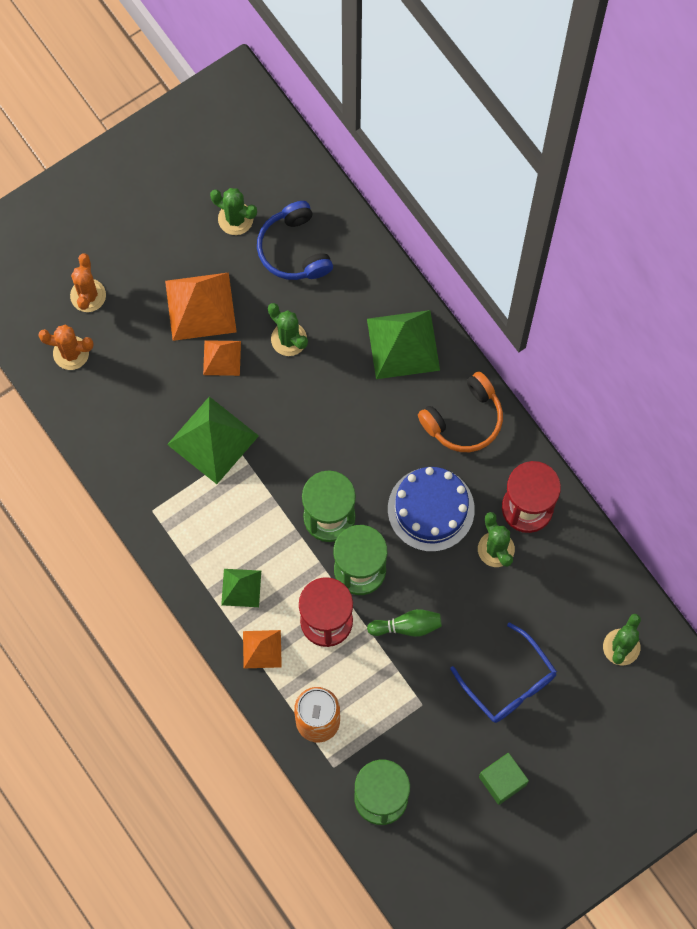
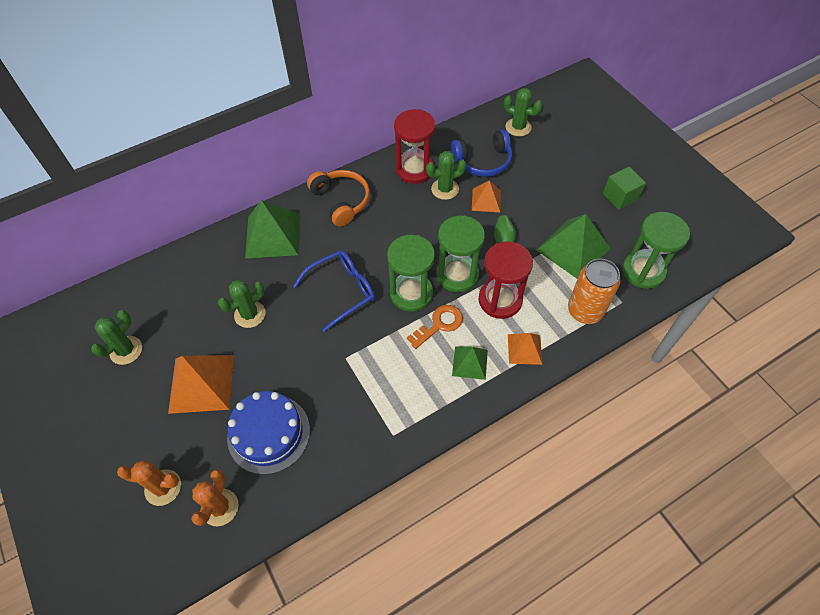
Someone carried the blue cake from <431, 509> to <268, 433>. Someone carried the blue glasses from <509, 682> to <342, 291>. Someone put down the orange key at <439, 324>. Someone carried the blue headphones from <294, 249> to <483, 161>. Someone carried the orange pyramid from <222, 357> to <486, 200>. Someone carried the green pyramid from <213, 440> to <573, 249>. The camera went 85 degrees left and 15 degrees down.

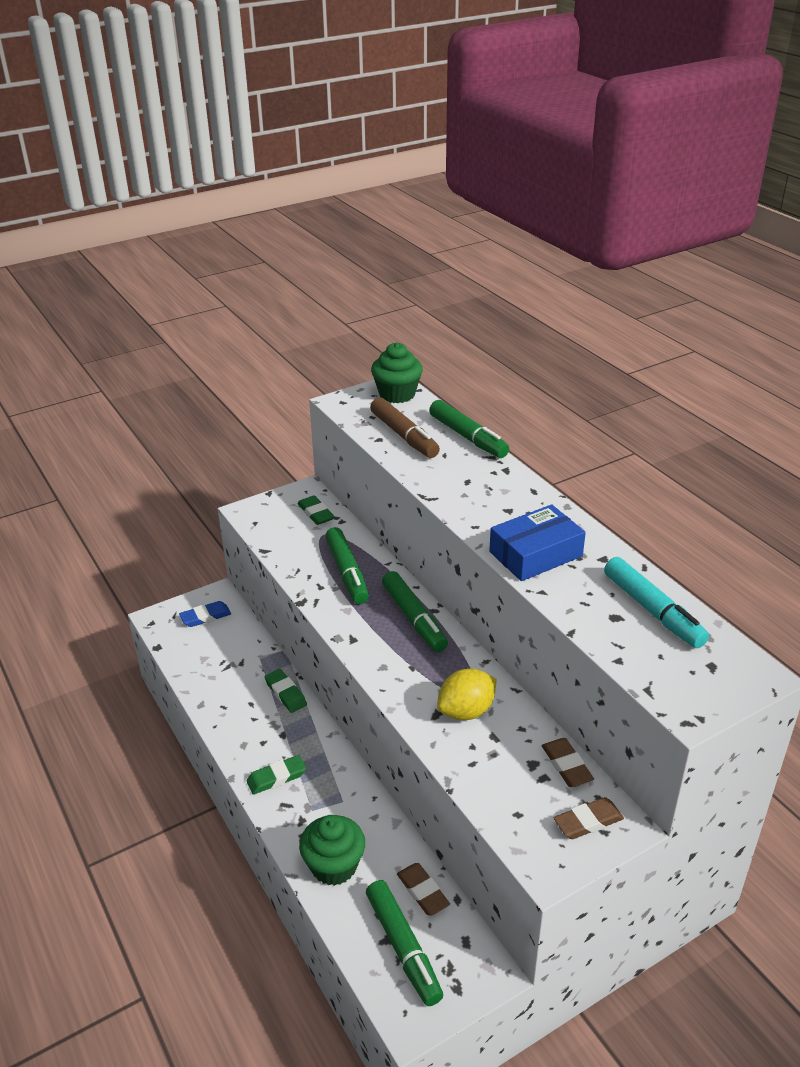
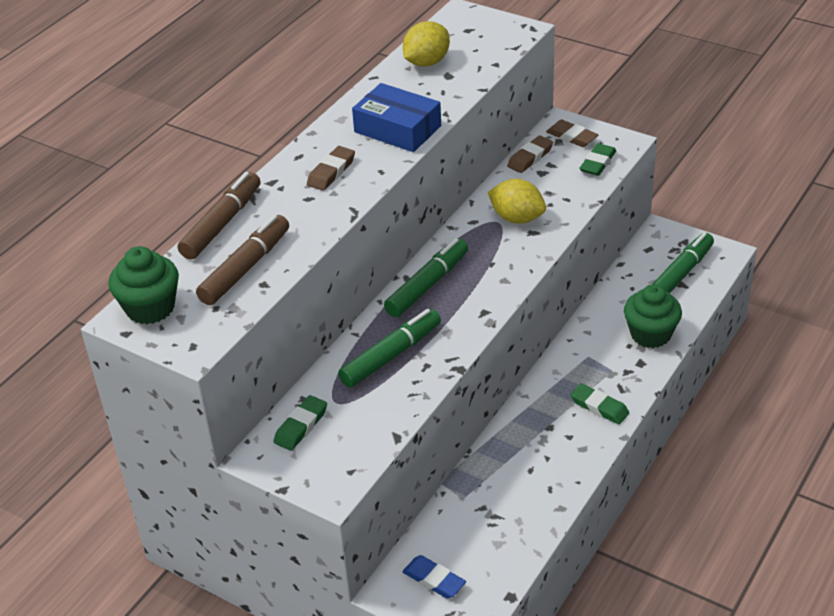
Someone repainted the green marker at <467, 437>, which became the brown marker at <222, 224>. Someone carried the brown eraser from <422, 892> to <331, 172>. Someone swapped the turquoise marker at <652, 610> for the yellow lemon at <426, 62>. Someone carried the green eraser from <285, 693> to <597, 163>. The camera went 115 degrees left and 5 degrees up.

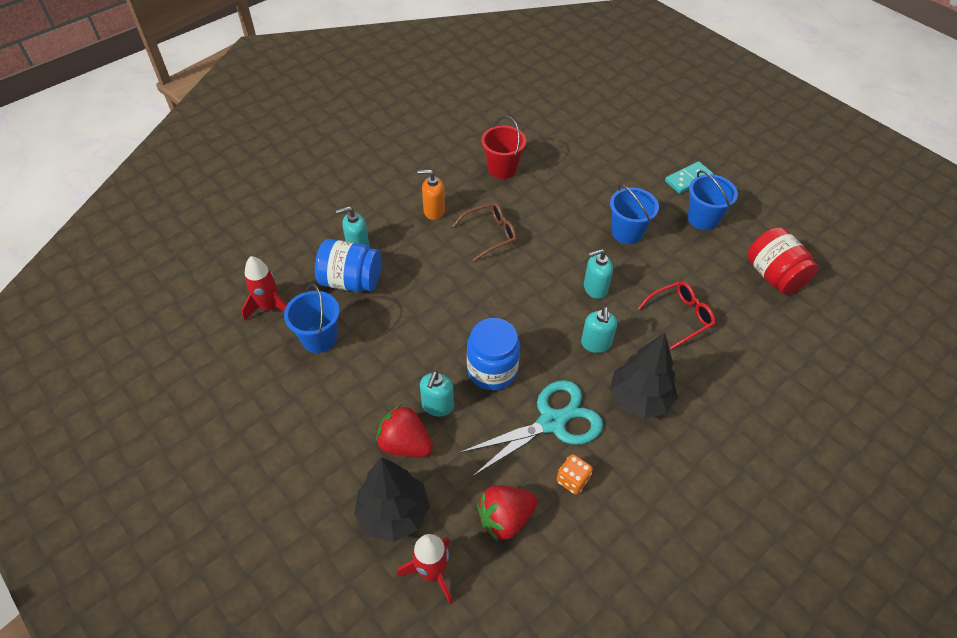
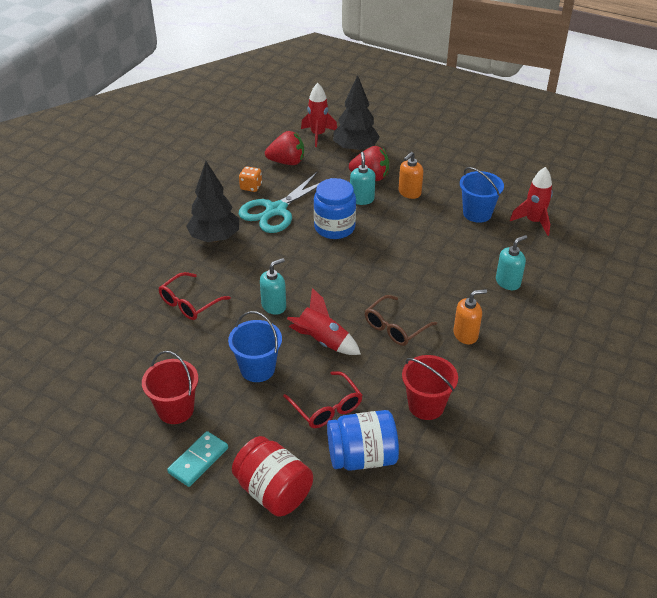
Someone repainted the blue bucket at <703, 219>, which became the red bucket at <175, 409>. Someone carried the red jar from <774, 275> to <273, 491>. Someone rotated the red strawberry at <505, 518> by 45 degrees clockwise. Someone put down the red glasses at <326, 407>. Someone put down the red rocket at <322, 341>. Someone carried the blue jar from <351, 281> to <362, 457>. Someone put down the orange soap dispenser at <409, 193>. Someone took away the turquoise soap dispenser at <596, 343>. The camera went 160 degrees right and 10 degrees down.

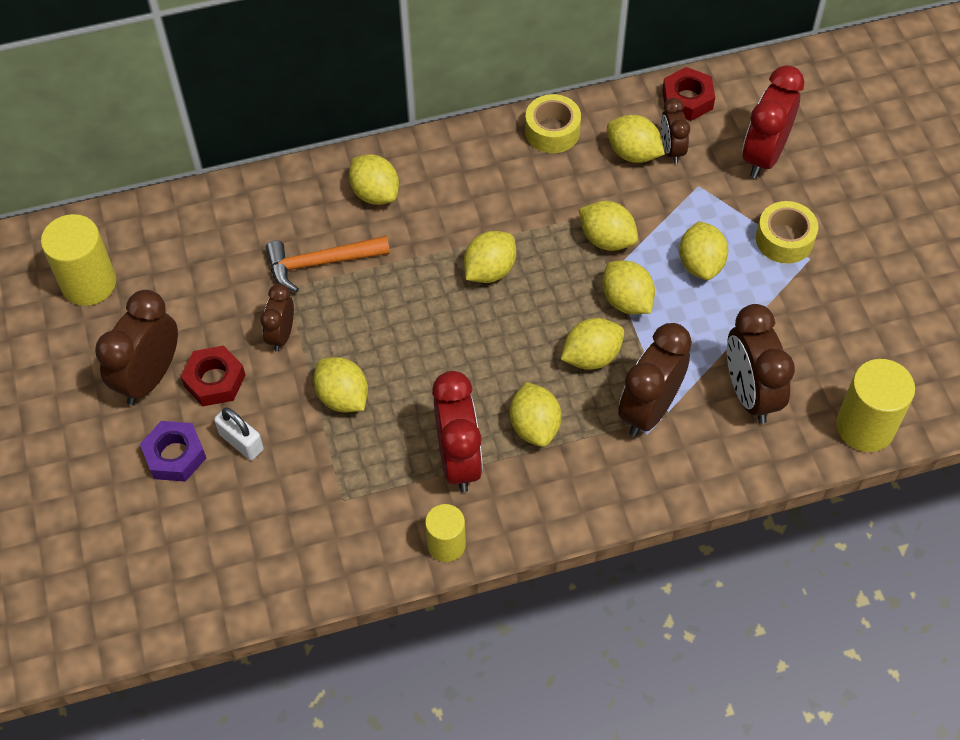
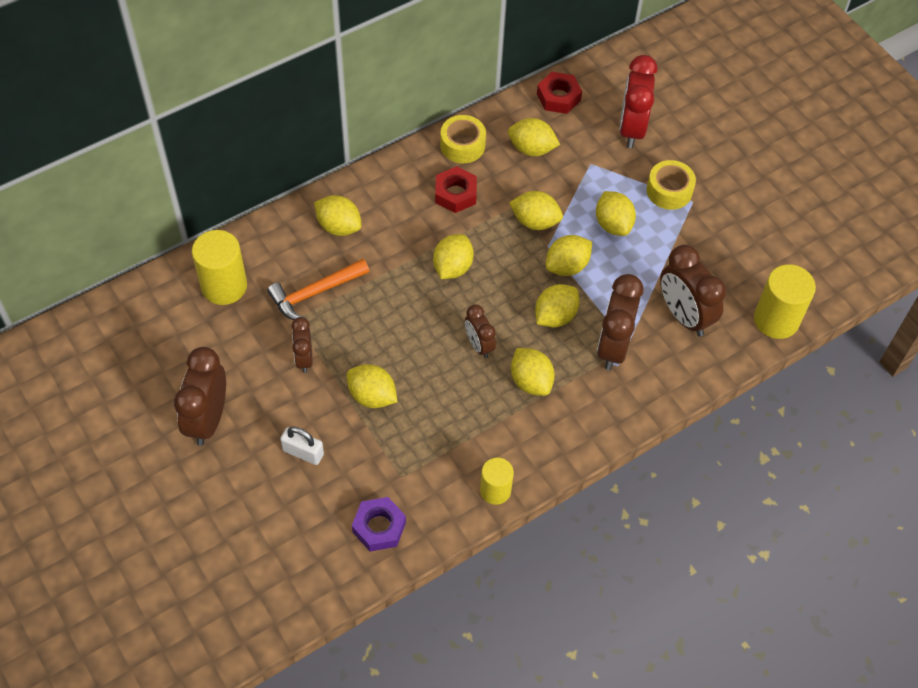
Someone carried the yellow cylinder from <89, 283> to <224, 286>. Someone carried the purple nut from <175, 455> to <379, 527>. Someone carried the red nut from <214, 380> to <455, 194>. Someone carried the brown clock from <671, 150> to <479, 345>. Someone rotated the yellow lemon at <626, 301> by 75 degrees counterclockwise. Someone took away the red clock at <458, 460>. The camera went 20 degrees left and 0 degrees up.

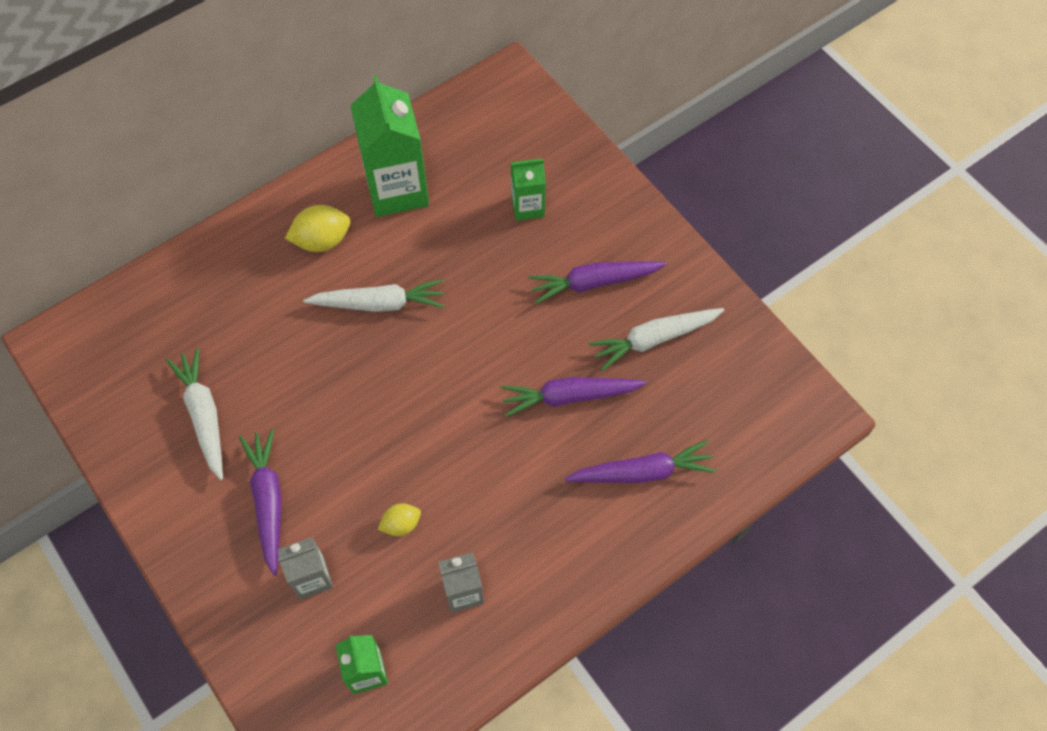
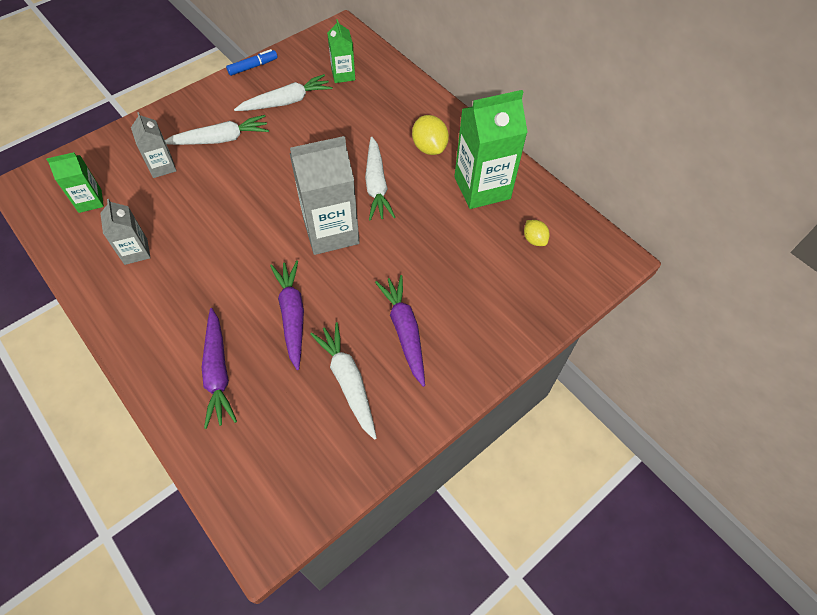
Someone repainted the purple carrot at <268, 501>, which became the white carrot at <220, 139>. Someone put down the blue marker at <253, 67>. Someone put down the grey carton at <331, 231>. Someone carried the green carton from <527, 207> to <343, 75>. Someone carried the yellow lemon from <401, 524> to <534, 239>. The camera went 85 degrees right and 5 degrees down.

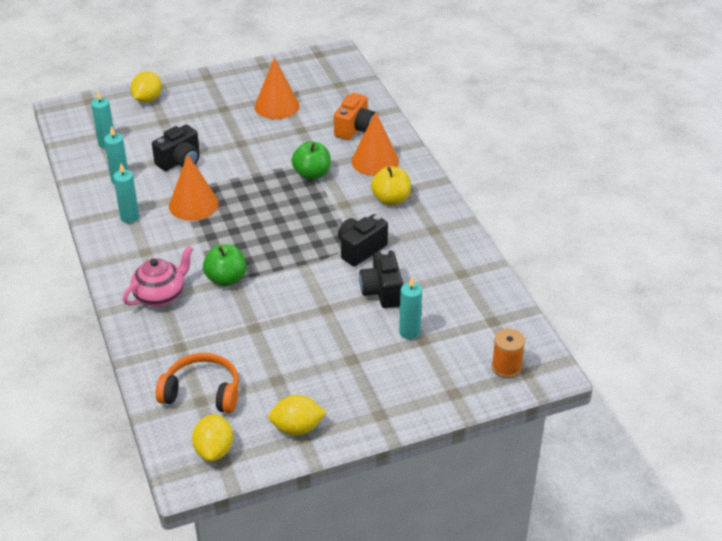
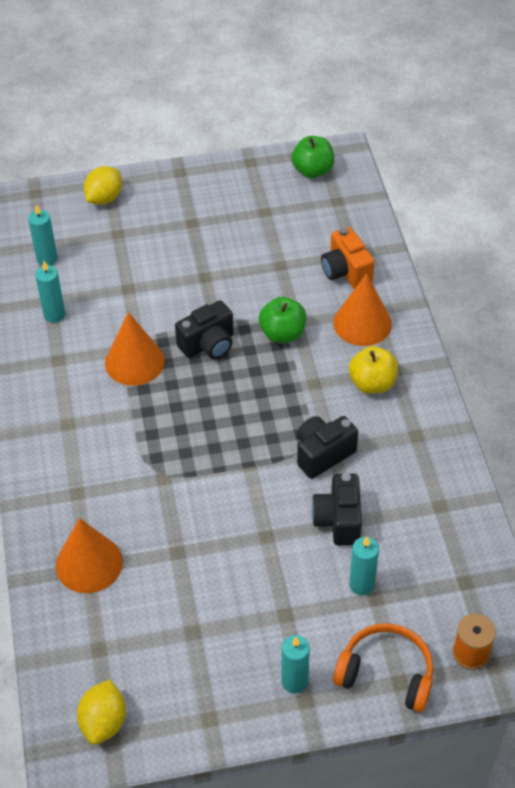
Someone carried the orange cone from <277, 106> to <89, 563>. Someone carried the black camera from <180, 161> to <208, 344>. Someone carried the turquoise candle from <130, 217> to <294, 681>. Someone carried the green apple from <226, 279> to <312, 171>. Someone rotated the orange camera at <355, 129> by 120 degrees clockwise. Someone carried the orange headphones from <202, 392> to <386, 673>. Someone took away the pink teapot at <160, 295>. Someone took away the yellow lemon at <297, 428>. The camera went 10 degrees right and 10 degrees up.

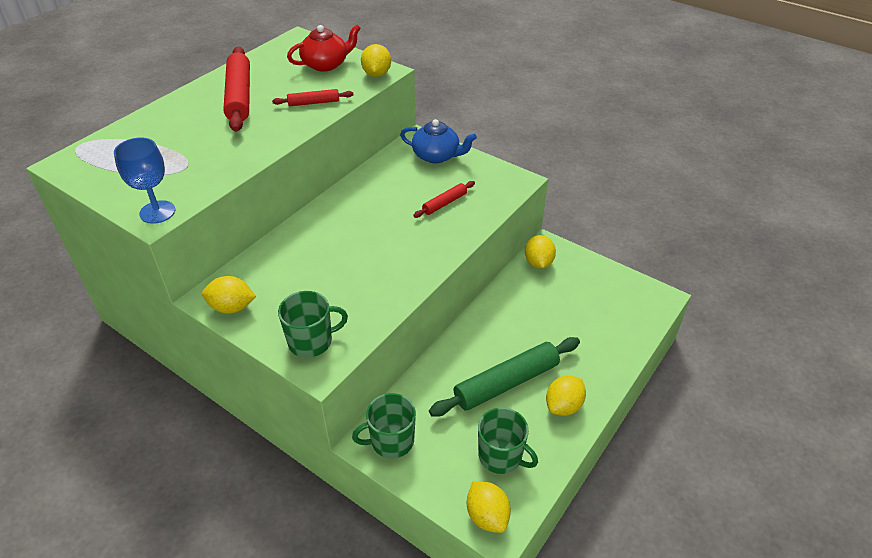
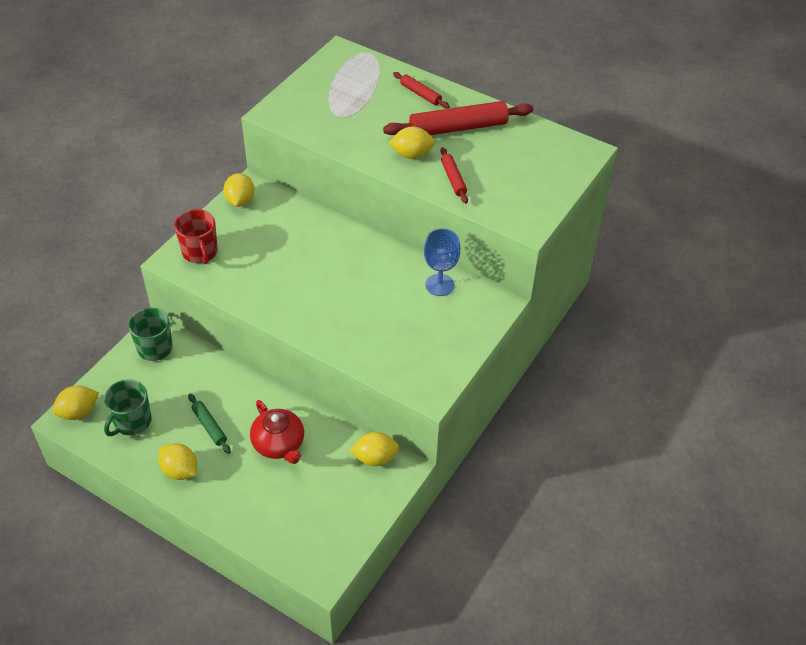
Someone repainted the green mug at <311, 341>, which became the red mug at <200, 252>. Someone scaled the green rolling pin at <506, 383> by 0.51. Someone carried the red teapot from <326, 64> to <279, 444>. Someone carried the yellow lemon from <376, 74> to <411, 154>. Someone carried the red rolling pin from <444, 203> to <420, 94>. Someone carried the blue goblet from <157, 212> to <439, 285>. Someone took away the blue teapot at <437, 156>. The camera went 85 degrees right and 5 degrees up.

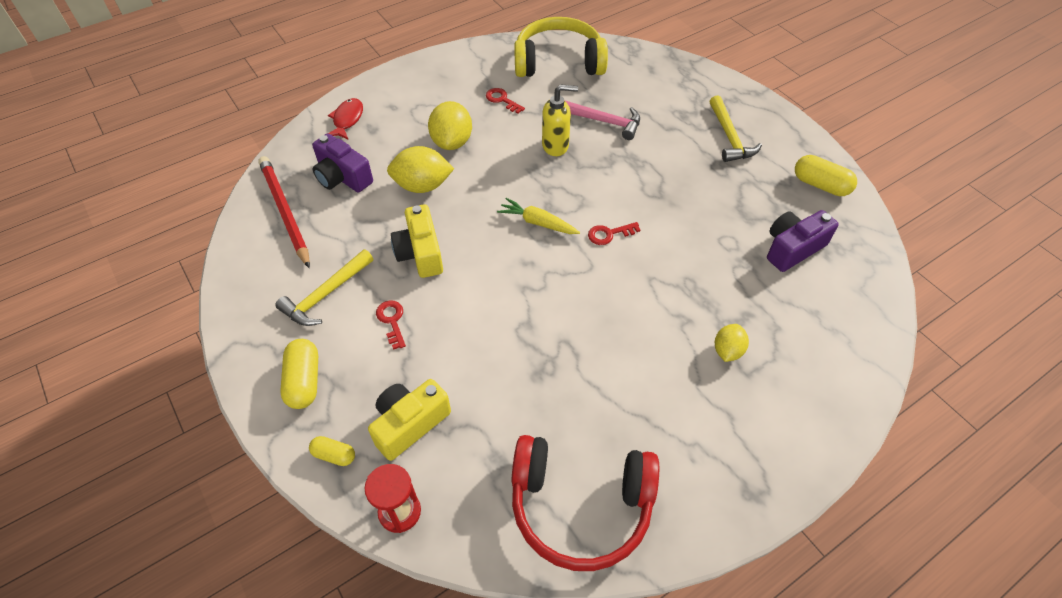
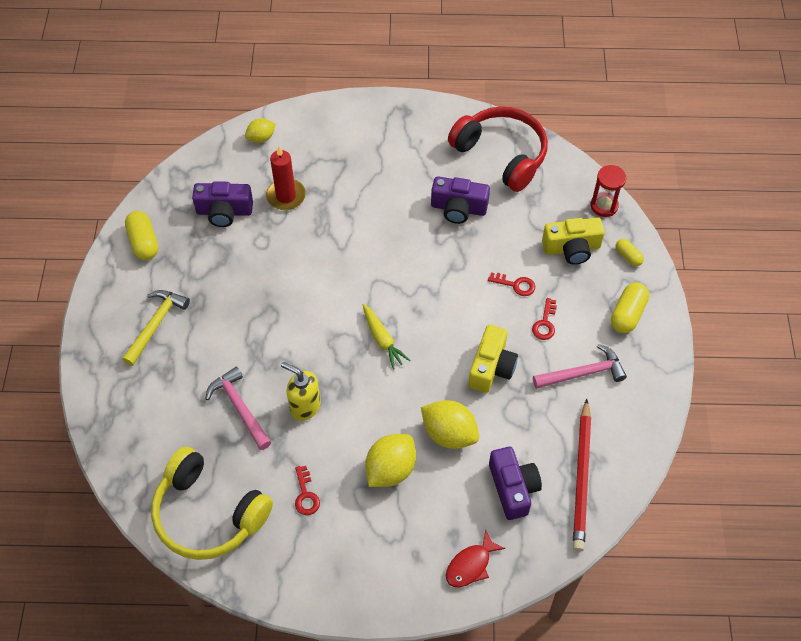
Someone carried the yellow lemon from <727, 350> to <261, 138>. Someone put down the red candle at <286, 196>. Someone put down the purple camera at <458, 208>. Someone carried the red key from <609, 234> to <515, 285>. Someone repainted the yellow hammer at <325, 294>, which became the pink hammer at <583, 373>. The camera went 145 degrees left and 5 degrees up.

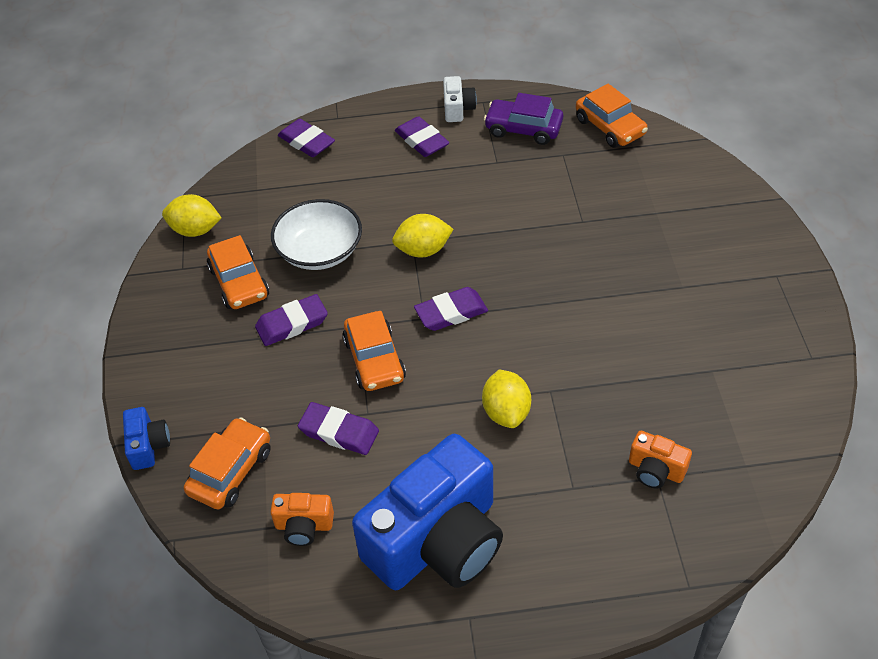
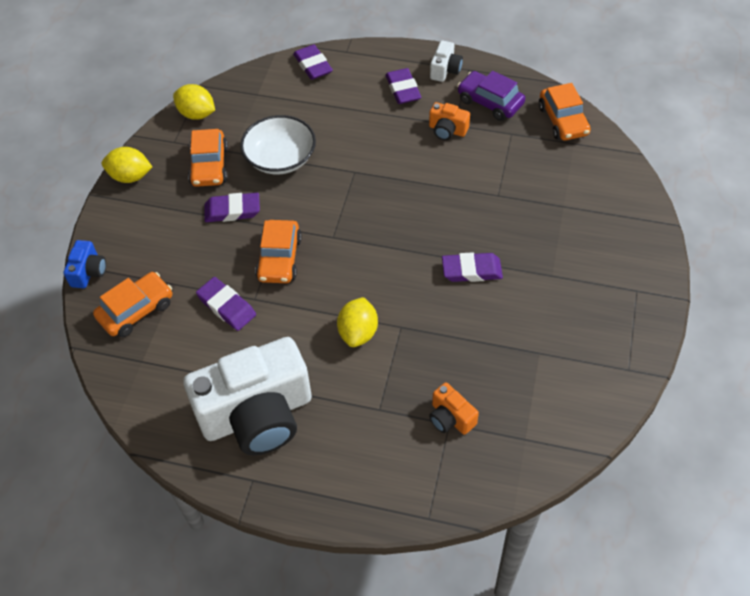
Someone carried the yellow lemon from <423, 250> to <130, 176>. Someone repainted the blue camera at <437, 541>, which became the white camera at <257, 414>. Someone carried the orange camera from <304, 526> to <447, 130>. Someone carried the purple eraser from <451, 312> to <471, 270>. The camera went 20 degrees right and 5 degrees up.

